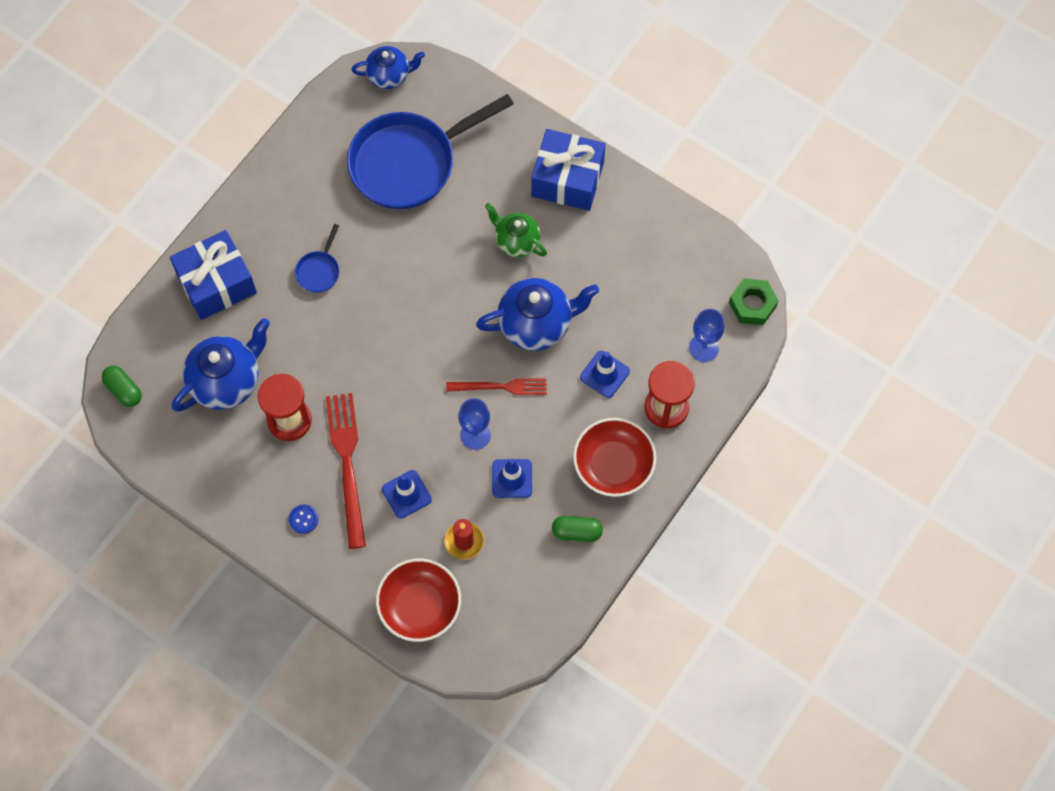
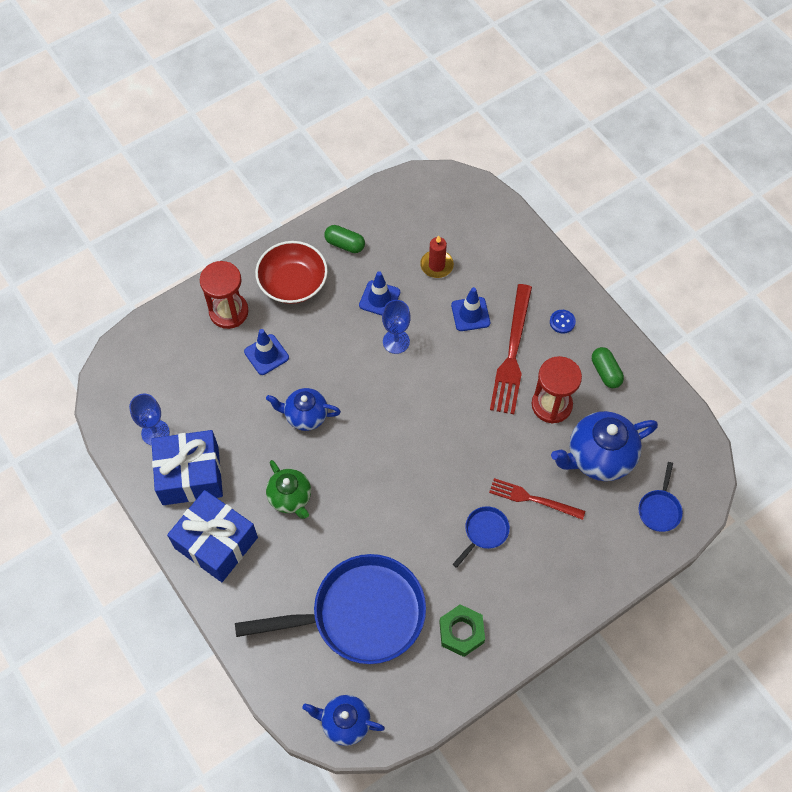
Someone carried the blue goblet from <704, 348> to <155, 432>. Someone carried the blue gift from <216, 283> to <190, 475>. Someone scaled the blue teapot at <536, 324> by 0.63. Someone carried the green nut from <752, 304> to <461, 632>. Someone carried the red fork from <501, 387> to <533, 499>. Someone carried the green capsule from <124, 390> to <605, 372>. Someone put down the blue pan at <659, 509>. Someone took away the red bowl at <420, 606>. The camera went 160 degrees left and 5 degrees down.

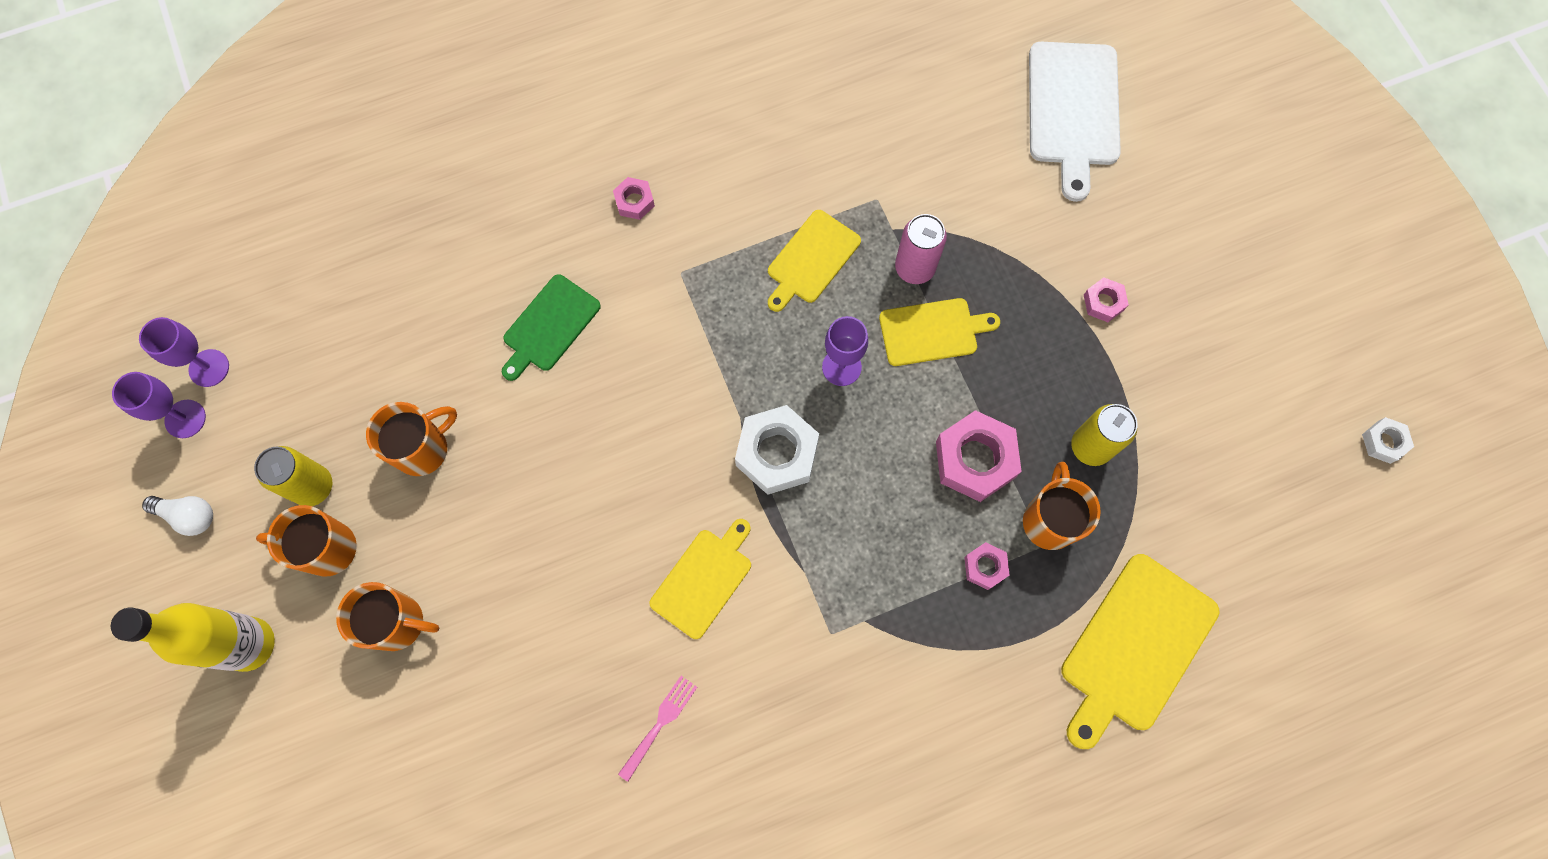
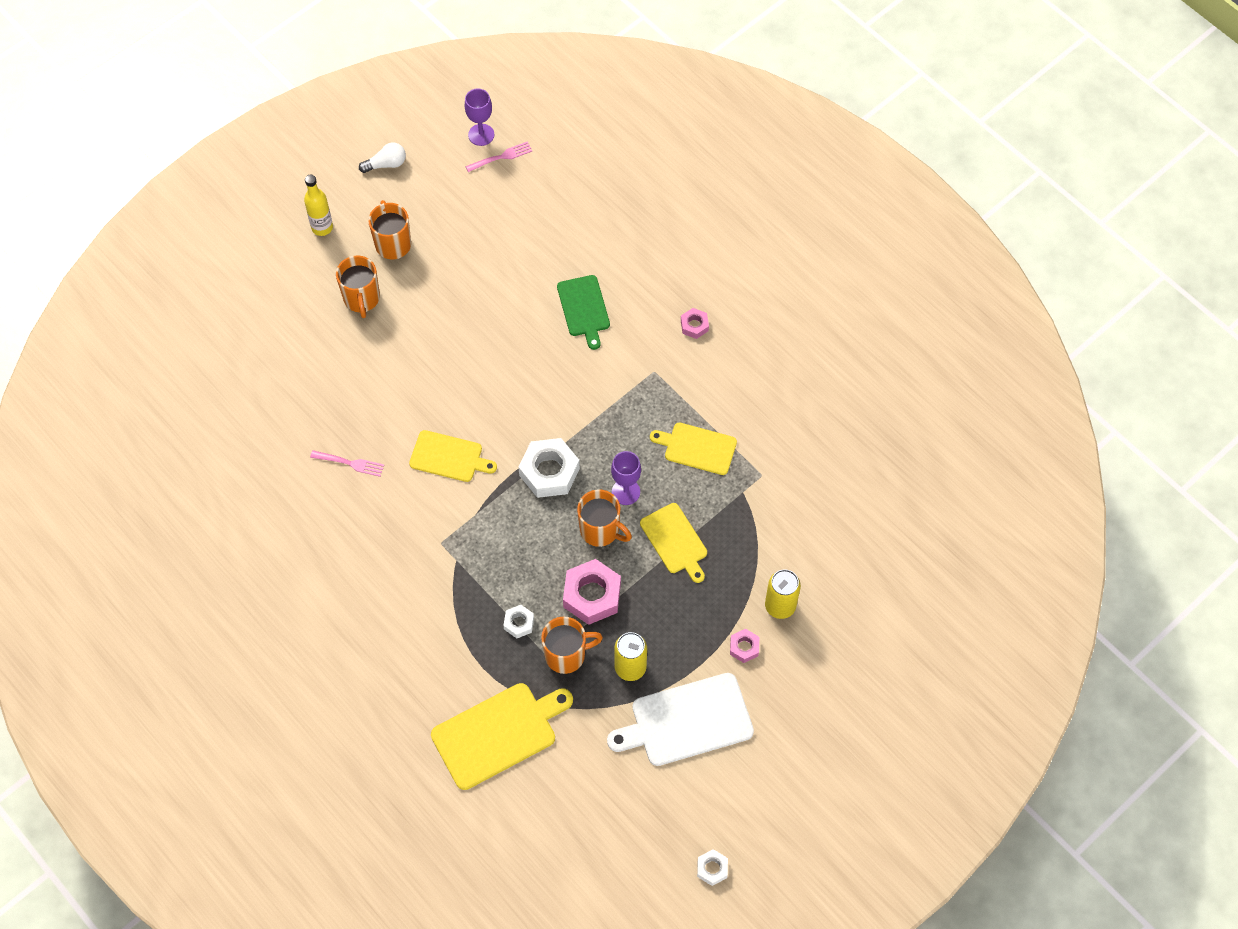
Someone scaled the yellow bottle at <249, 644> by 0.64. Someone rotated the white light bulb at <189, 516> by 105 degrees counterclockwise. Someone rotated the yellow cutting board at <1135, 647> by 135 degrees clockwise. Someone put down the pink fork at <501, 157>. Someone repainted the pink nut at <985, 567>, which became the white nut at <519, 623>. Someone rotated the green cutting board at <549, 326> by 120 degrees counterclockwise. Someone carried the orange mug from <423, 449> to <600, 530>. Someone carried the white cutting board from <1073, 110> to <687, 721>. Someone carried the yellow can from <313, 486> to <780, 606>. Someone took away the purple goblet at <185, 419>. Someone took away the pink can at <914, 268>. The camera went 70 degrees right and 10 degrees down.

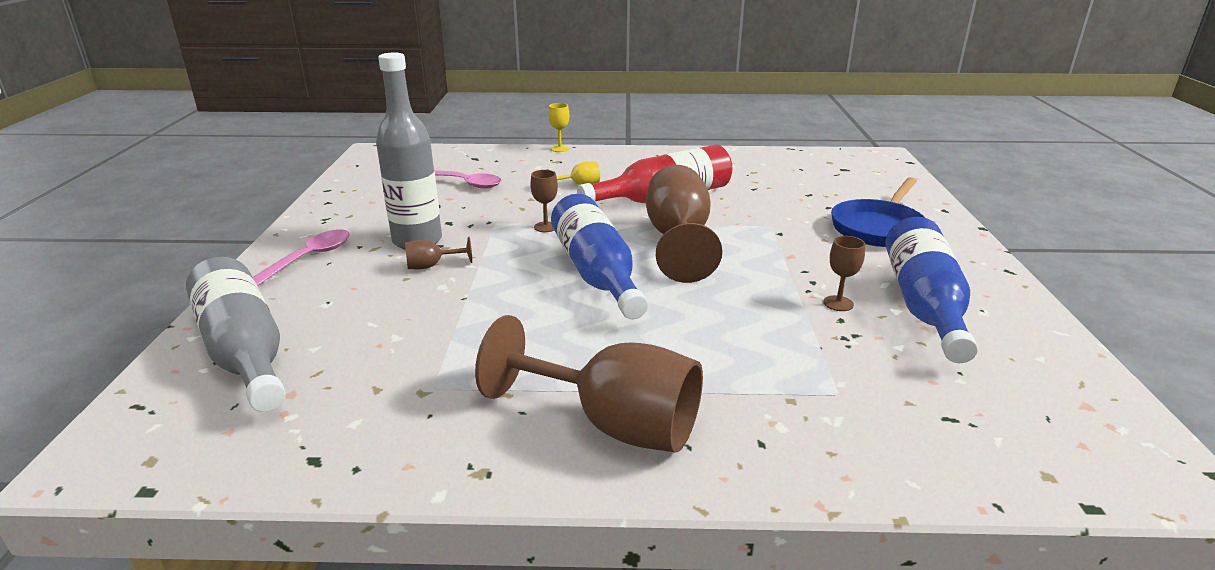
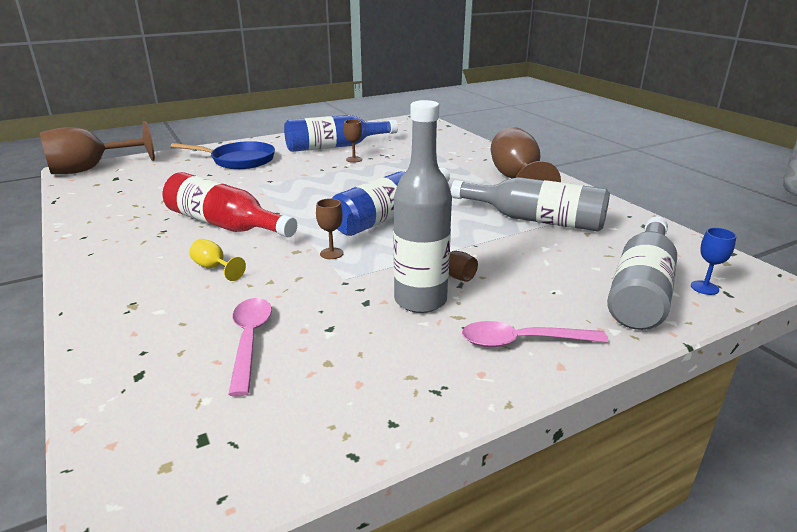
Someone carried the brown goblet from <678, 240> to <91, 169>. Someone put down the grey bottle at <535, 220>. Someone put down the blue goblet at <704, 288>. Someone took away the yellow goblet at <560, 149>. The camera went 120 degrees left and 0 degrees up.

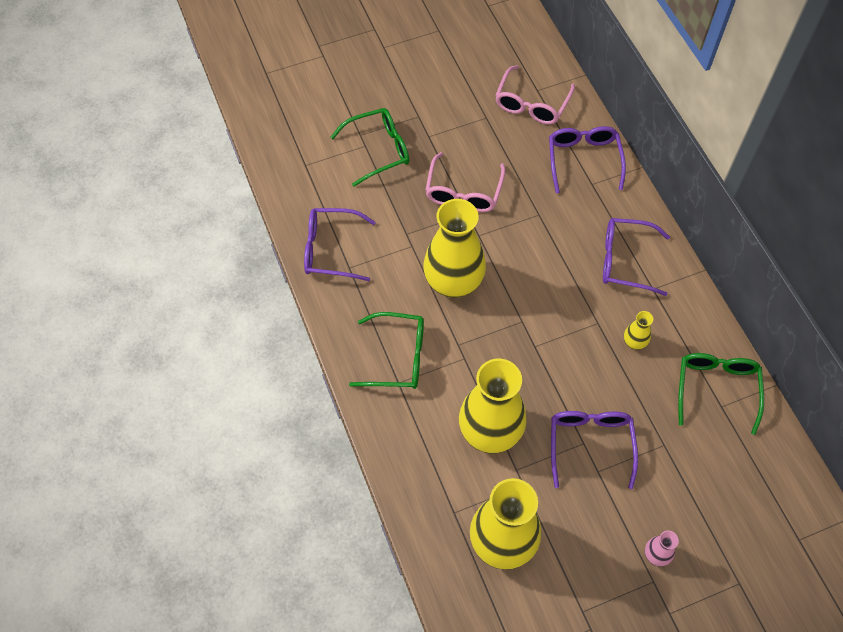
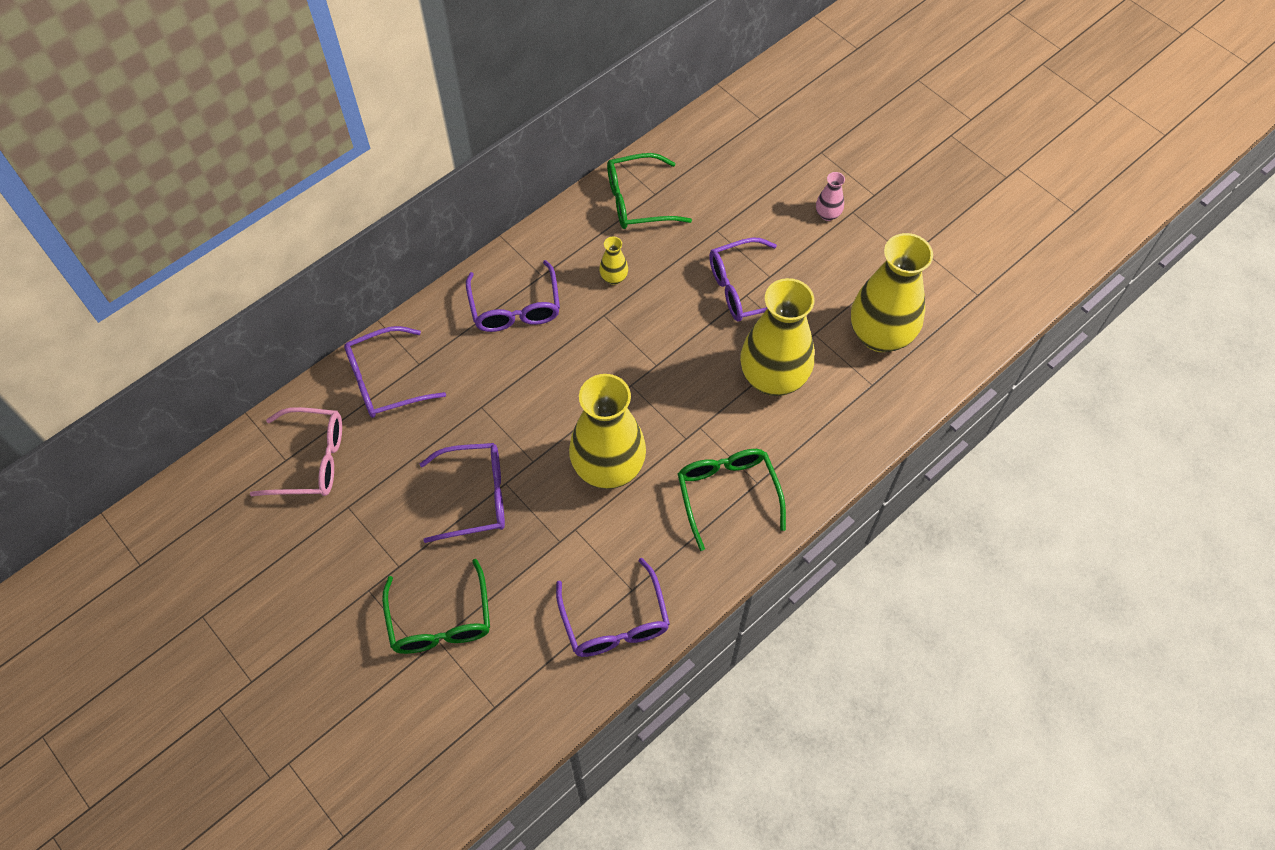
Someone rotated the green glasses at <378, 150> by 150 degrees counterclockwise. Someone repainted the pink glasses at <463, 192>, which became the purple glasses at <475, 497>. The camera went 110 degrees left and 0 degrees up.

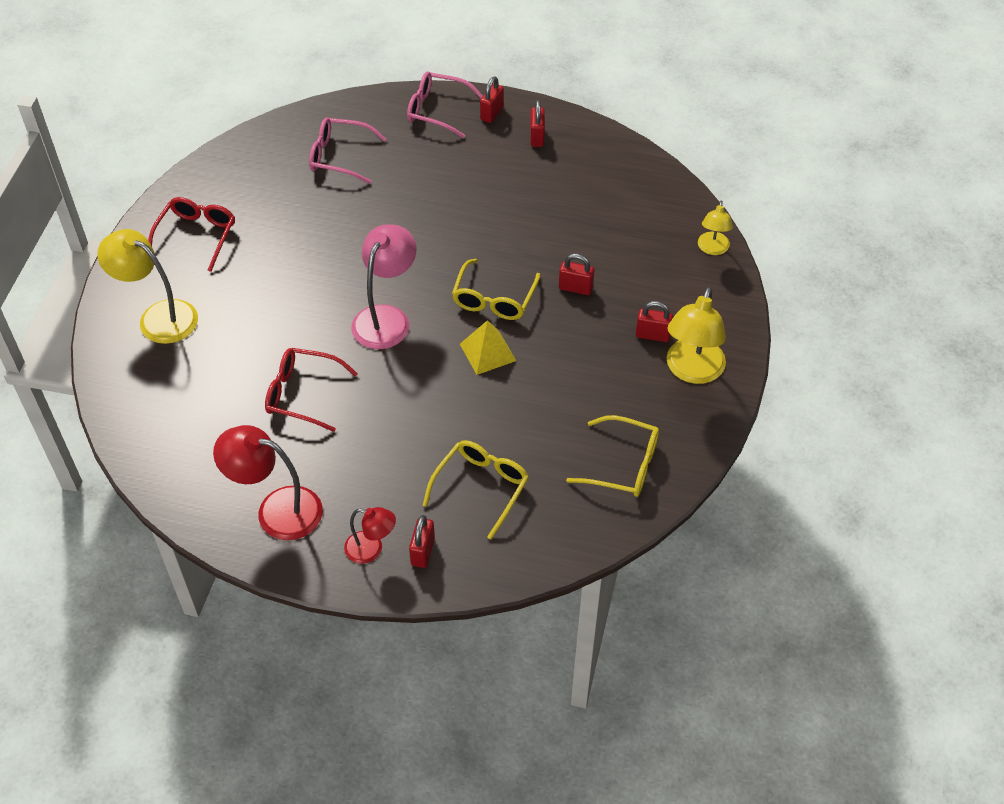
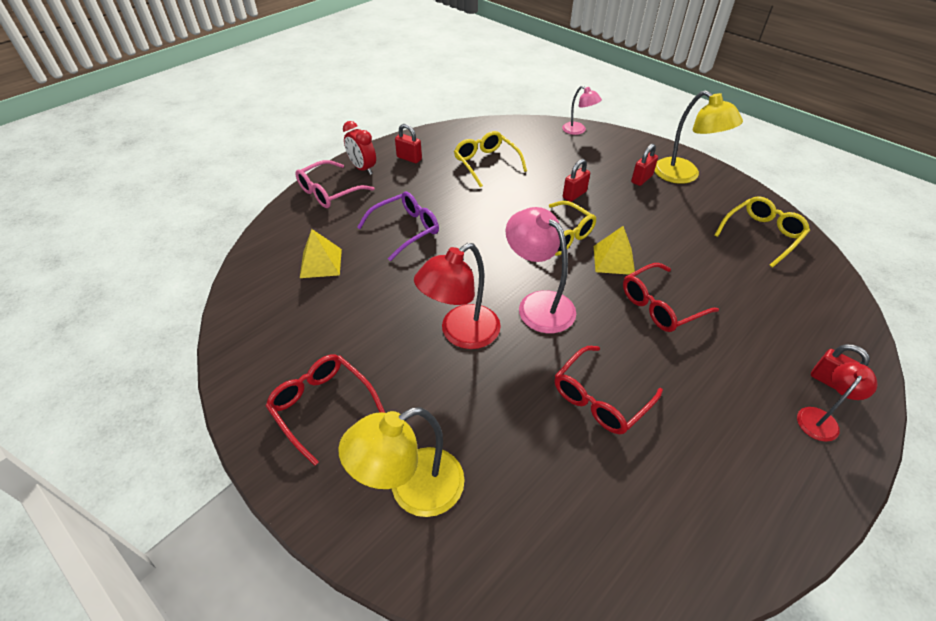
Someone swapped the pink glasses at <339, 156> for the yellow pyramid at <321, 263>. Someone swapped the red padlock at <492, 113> for the red clock at <362, 168>. Someone put down the purple glasses at <406, 229>. Someone carried the red lamp from <277, 509> to <461, 334>. Someone carried the yellow glasses from <481, 487> to <486, 163>. Someone repainted the yellow lamp at <712, 249>, which became the pink lamp at <578, 130>. Someone put down the red glasses at <660, 306>. The camera went 60 degrees left and 5 degrees down.

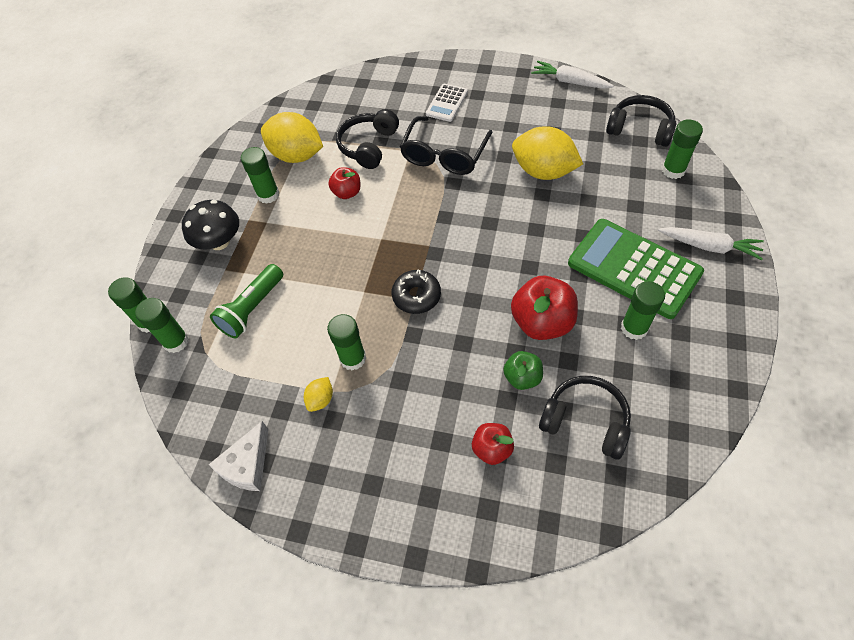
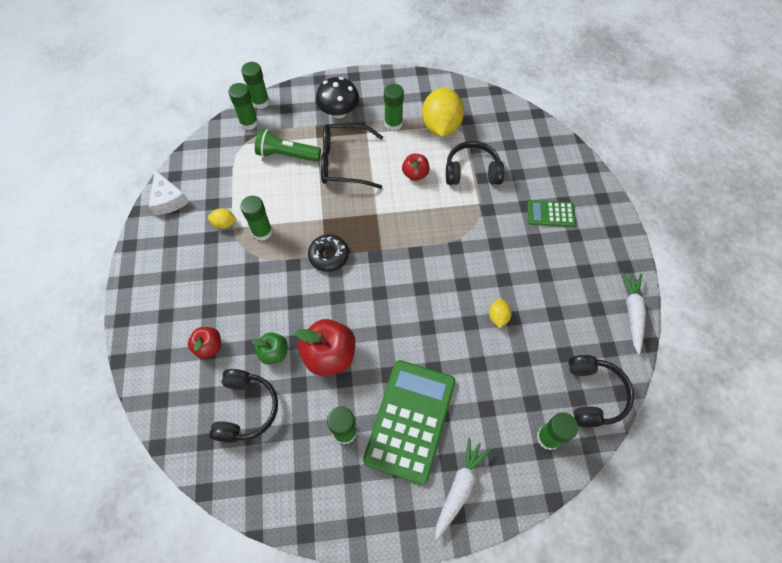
Someone rotated the white cheese at <247, 465> by 120 degrees counterclockwise. Someone carried the black glasses from <444, 155> to <344, 162>. Someone rotated the white carrot at <709, 247> by 150 degrees counterclockwise. Someone scaled the yellow lemon at <543, 171> by 0.45. Someone repainted the white calculator at <447, 103>, which became the green calculator at <551, 214>. The camera went 65 degrees right and 5 degrees up.

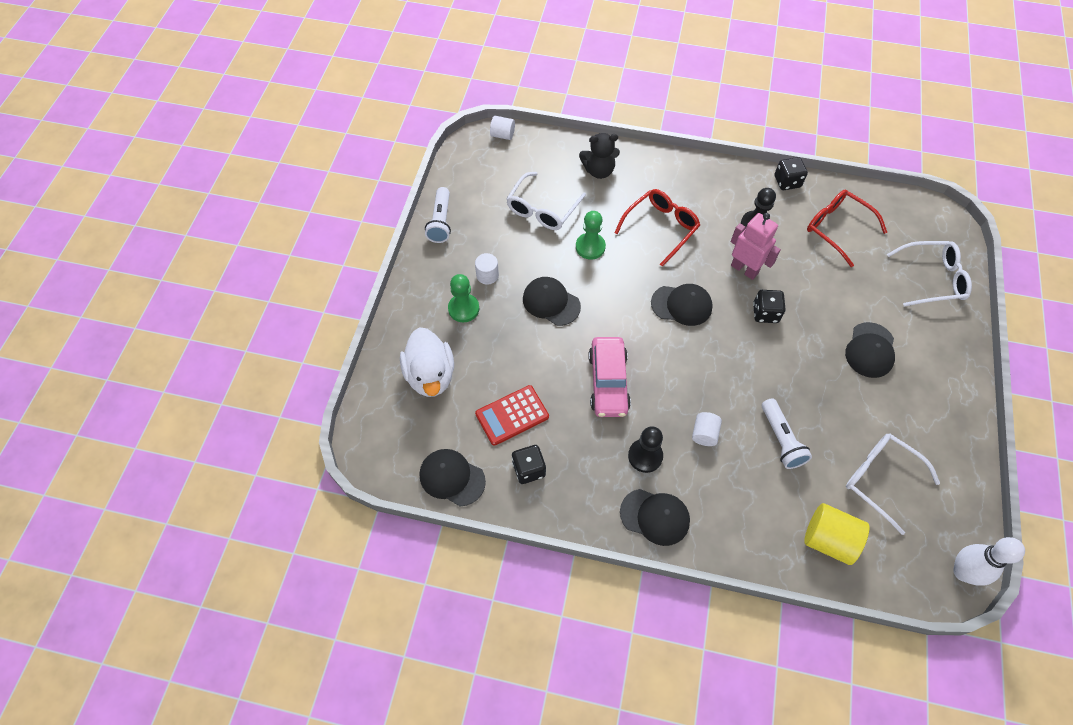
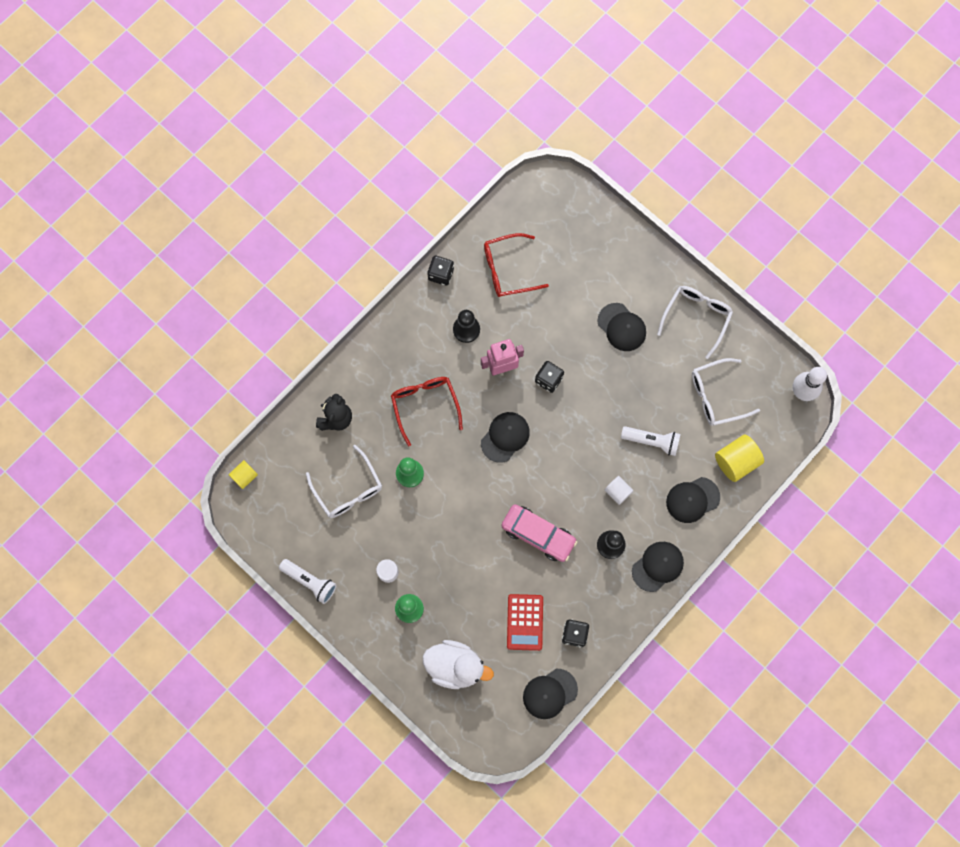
Someone repainted the white cylinder at <502, 135>, which became the yellow cylinder at <244, 476>. Someone carried the white glasses from <932, 279> to <696, 317>. Someone carried the black cap from <551, 302> to <692, 500>. The camera went 60 degrees left and 15 degrees up.

